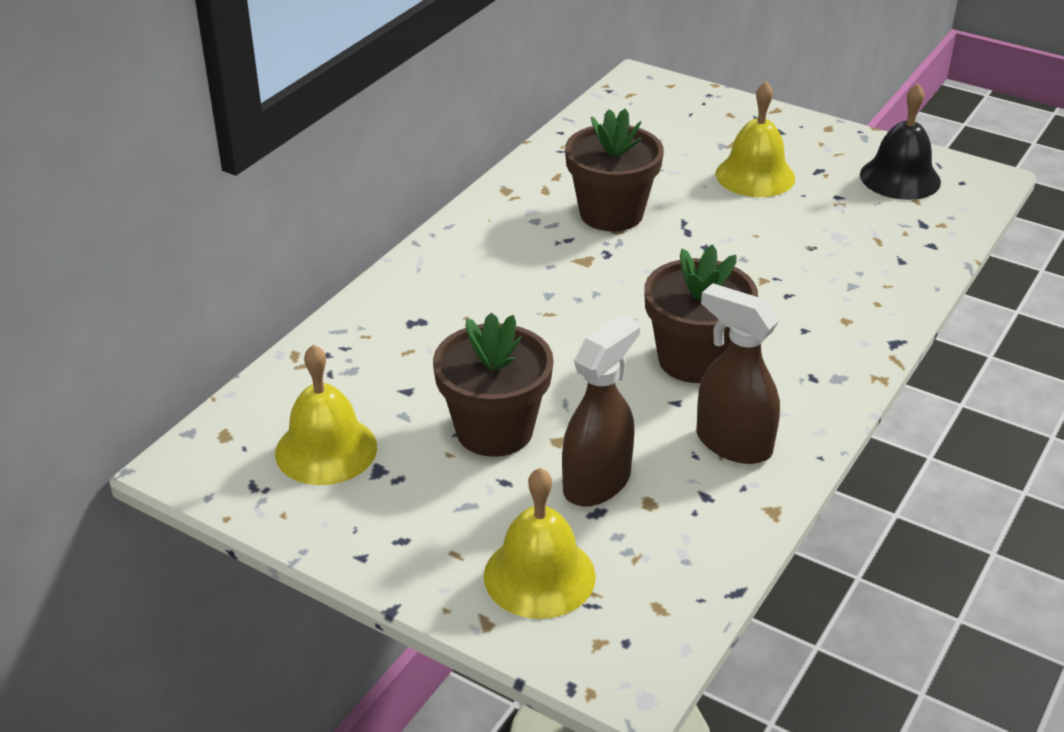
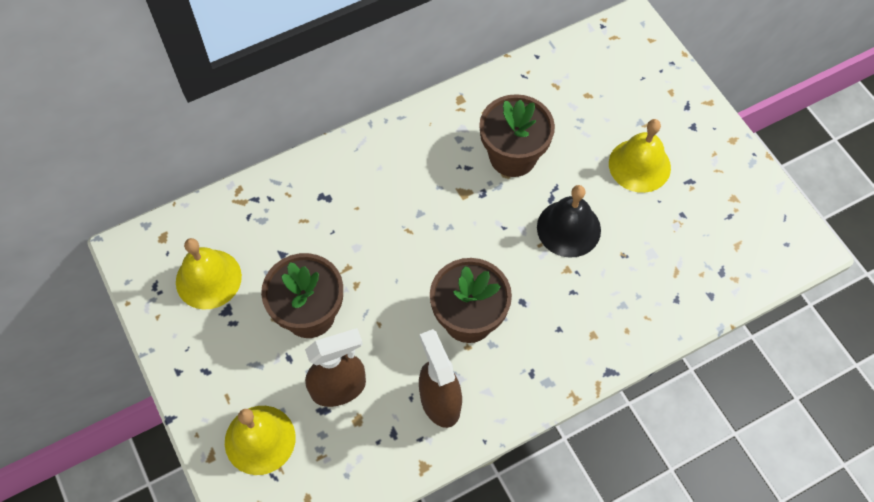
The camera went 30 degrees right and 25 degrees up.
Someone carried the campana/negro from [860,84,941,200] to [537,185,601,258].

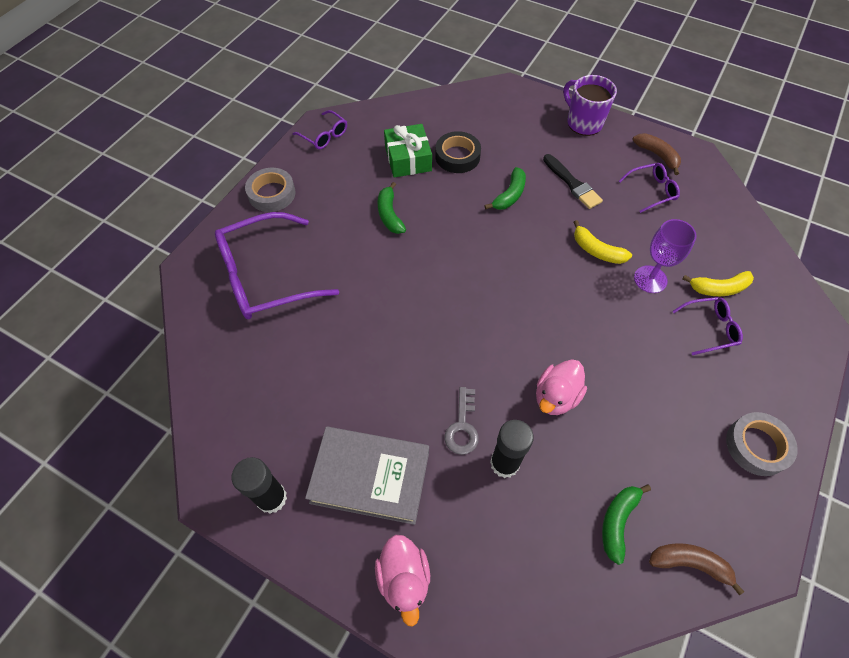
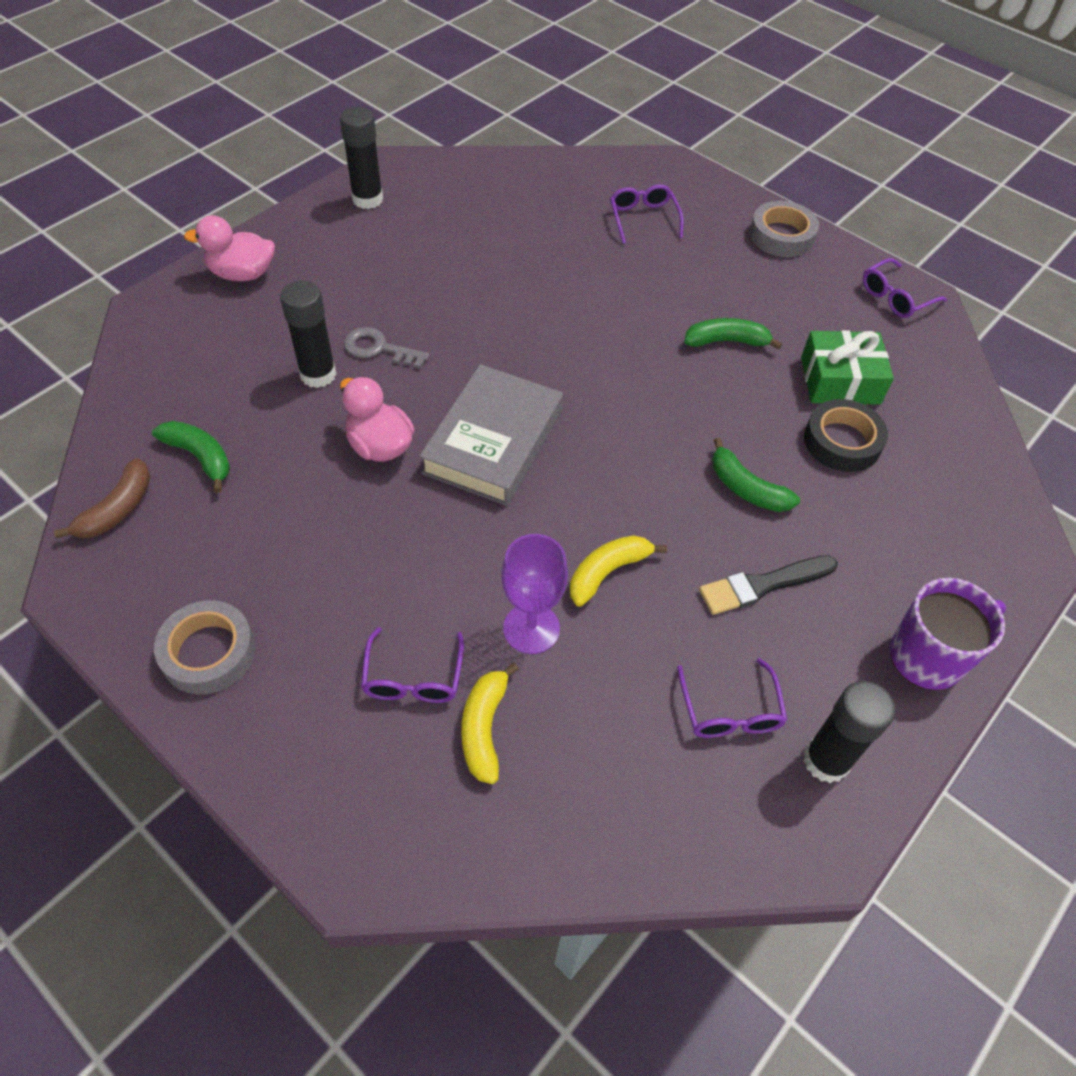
The camera went 100 degrees right and 5 degrees down.
Someone carried the libro/gris from [305,426,429,525] to [419,364,563,506].
Someone swapped the plátano/marrón at [632,133,681,175] for the barra de pegamento/negro at [804,681,895,783].
Someone scaled the gafas/morado at [215,212,339,319] by 0.48.

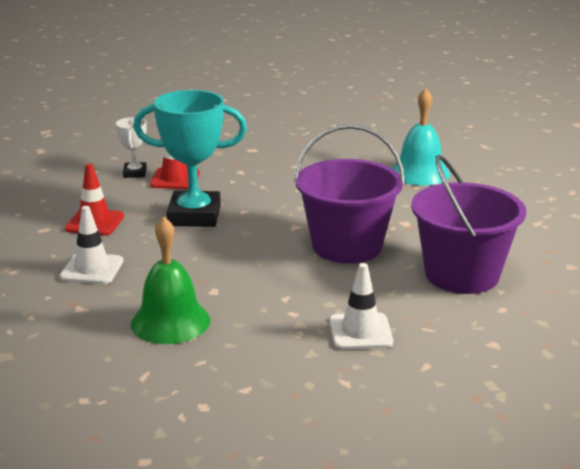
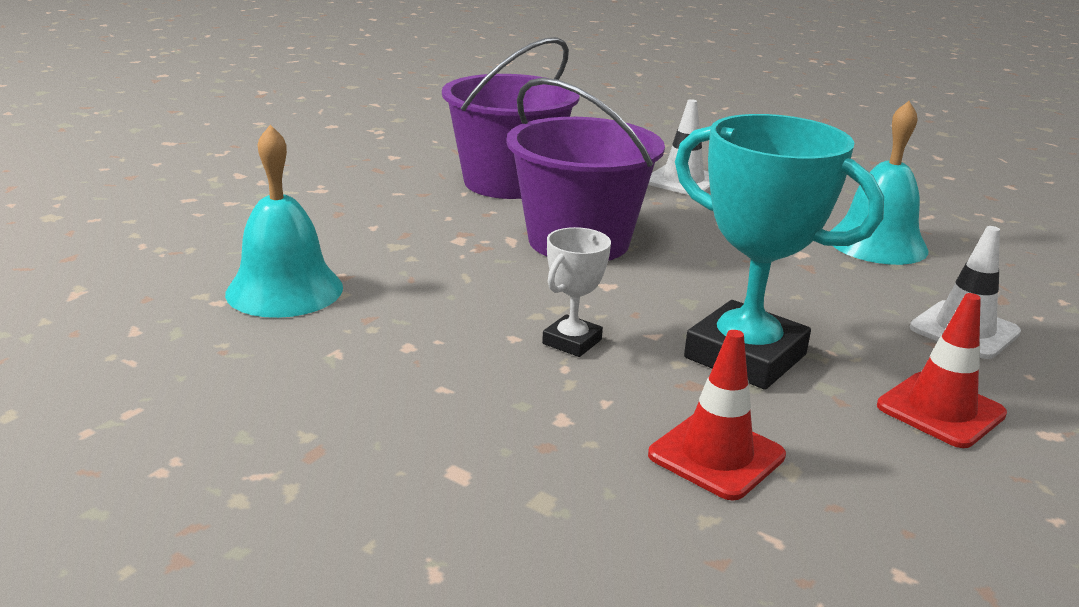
The camera went 145 degrees left and 0 degrees up.
Someone carried the trofeo/blanco from [116,117,147,178] to [542,227,611,357].
Someone repainted the campana/verde at [131,216,210,344], which became the campana/turquesa at [831,101,928,265].

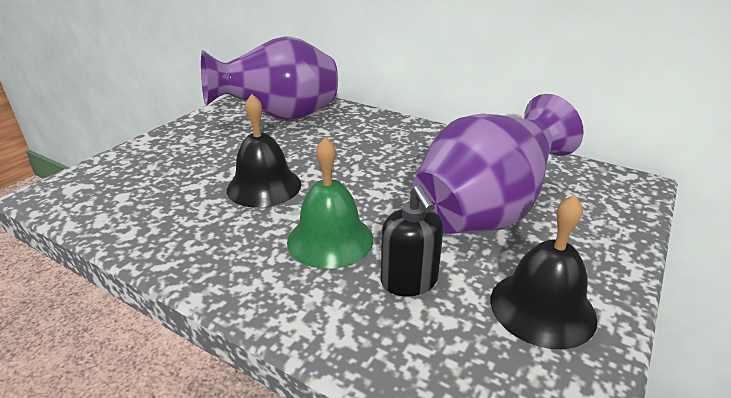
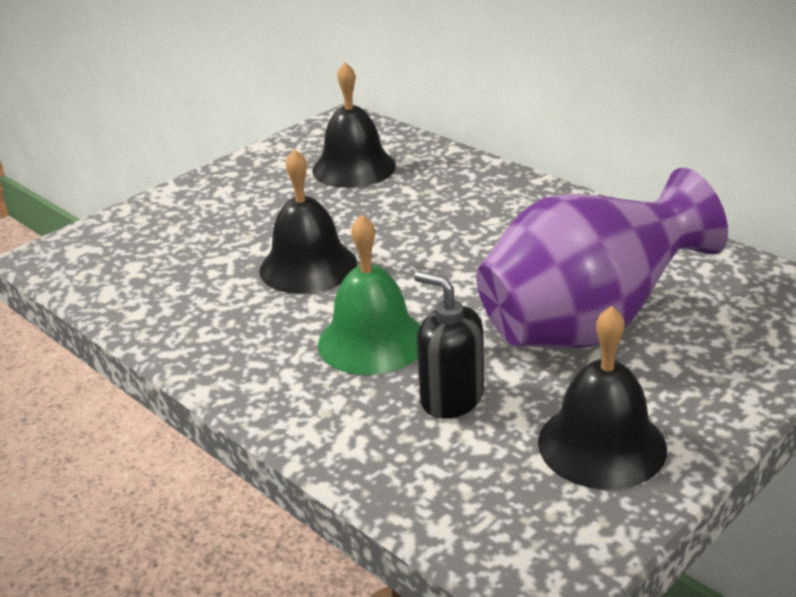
The camera went 15 degrees right and 0 degrees up.
Someone swapped the florero/morado at [201,36,338,121] for the campana/negro at [312,62,396,188].
Someone rotated the dispensador de jabón/negro at [381,185,443,297] by 135 degrees clockwise.

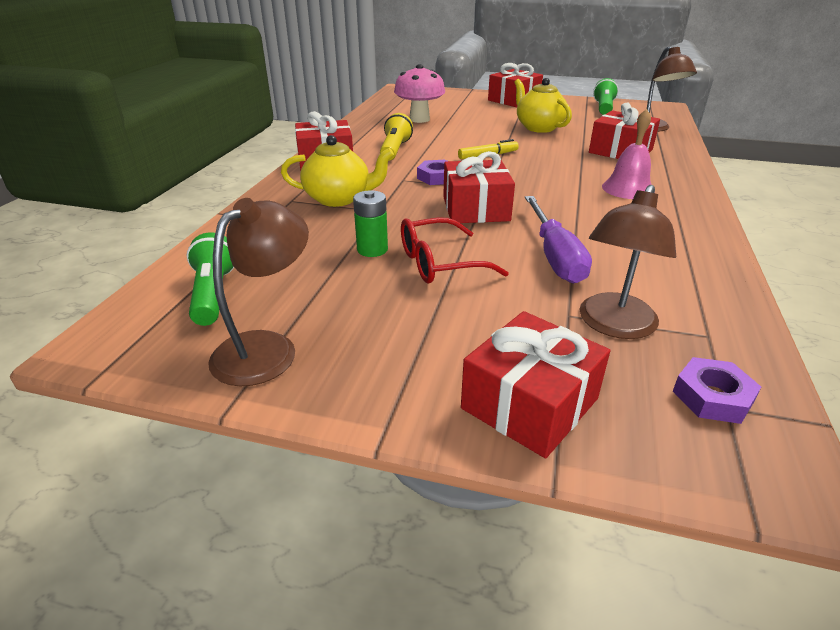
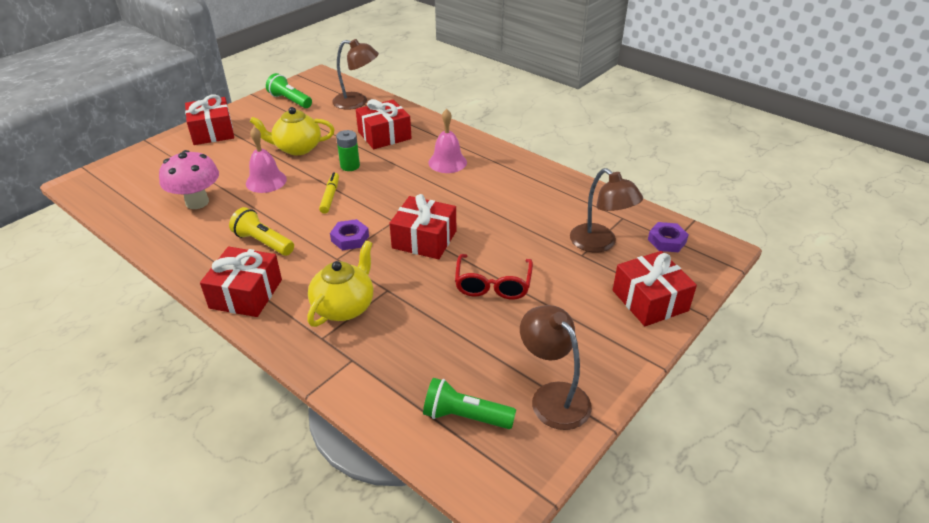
The camera went 65 degrees left and 5 degrees up.
Someone took away the destornillador/morado at [525,196,592,283].
Someone put down the campana/rosa at [246,127,287,193].
Someone carried the pila/verde from [353,190,388,257] to [336,130,360,171].

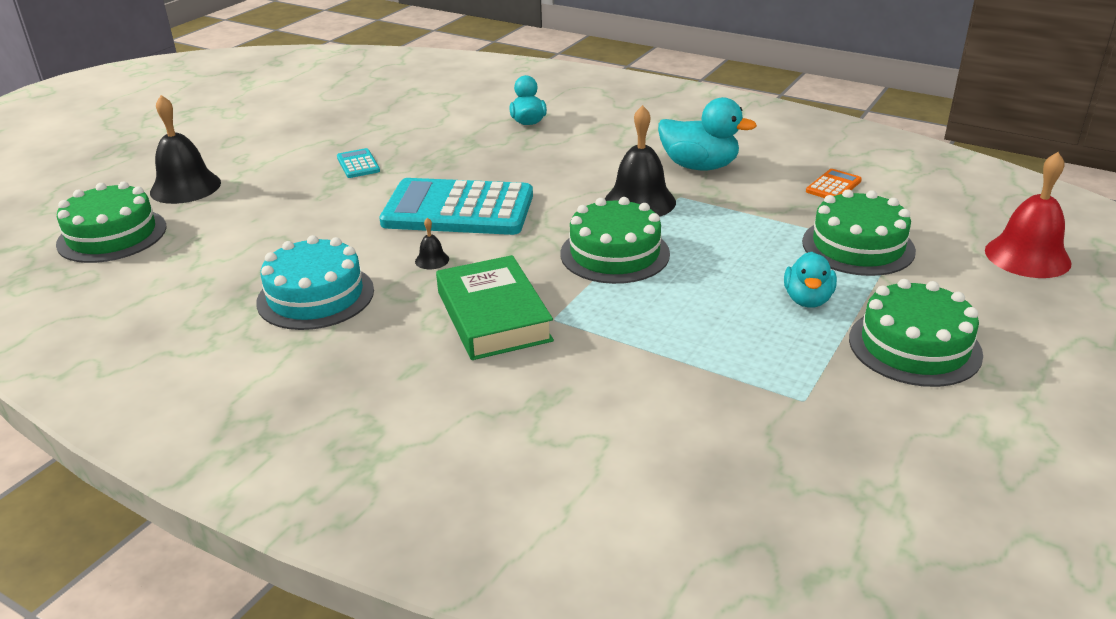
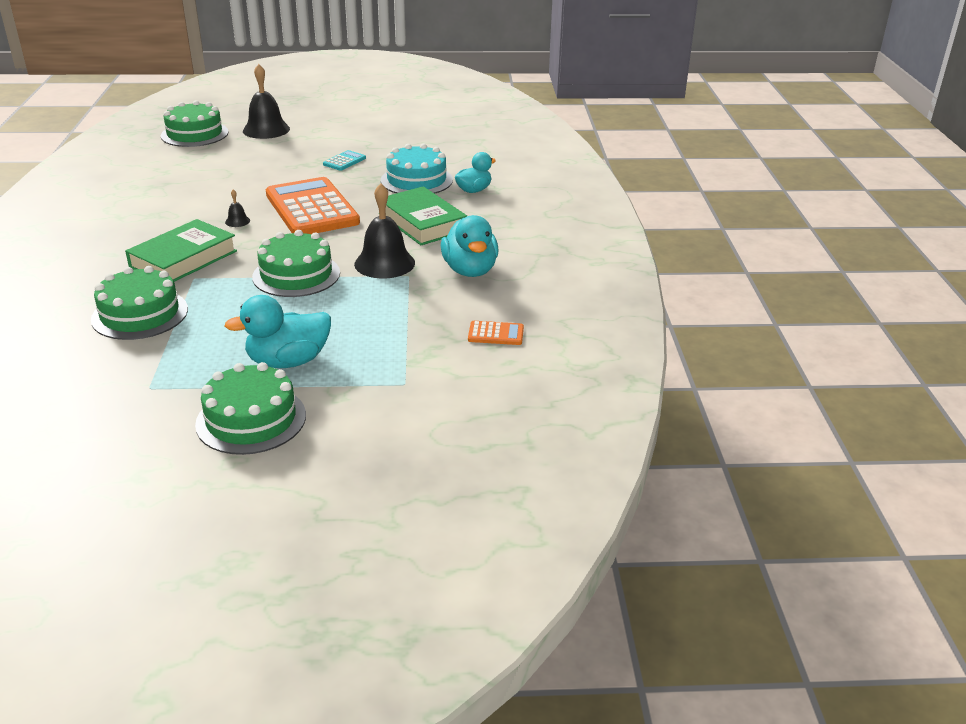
The camera went 55 degrees right and 0 degrees up.
Someone took away the campana/rojo at [985,152,1071,278].
Someone put down the libro/verde at [386,186,467,245].
Someone carried the tarta/turquesa from [256,235,374,330] to [381,144,453,194].
Someone carried the tarta/verde from [802,189,916,276] to [91,266,188,340].
Someone repainted the calculadora/turquesa at [379,178,533,235], which became the calculadora/naranja at [266,177,360,234].
Someone scaled the pato/turquesa at [784,252,837,308] by 1.53.

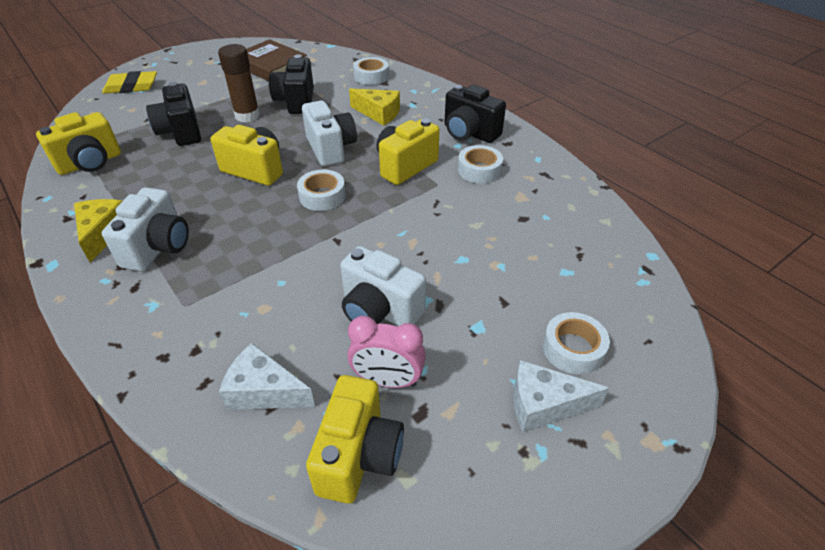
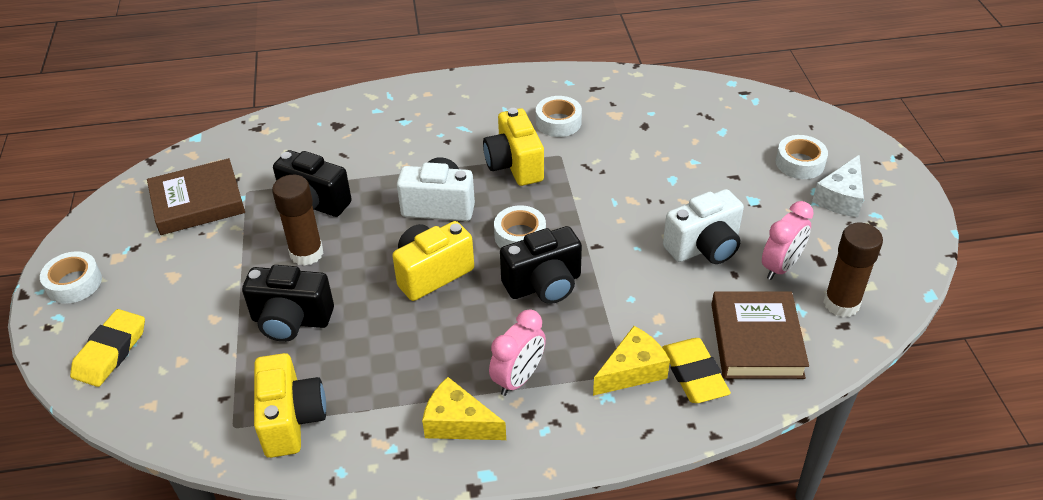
The camera went 60 degrees left and 0 degrees up.
Someone put down the goma de borrar/amarillo at [662,338,731,403].
Someone carried the queso/amarillo from [349,88,400,126] to [593,326,670,396].
Someone carried the cinta adhesiva/blanco from [353,57,389,85] to [40,251,102,304].
Someone carried the cámara/negro from [444,85,506,143] to [500,226,582,304].
Someone swapped the cámara/blanco at [102,187,189,271] for the despertador/rosa at [489,309,546,396].
Someone swapped the queso/blanco at [219,343,315,410] for the libro/marrón at [711,291,809,379].
Someone swapped the cámara/amarillo at [306,375,404,504] for the barra de pegamento/marrón at [823,223,883,317].

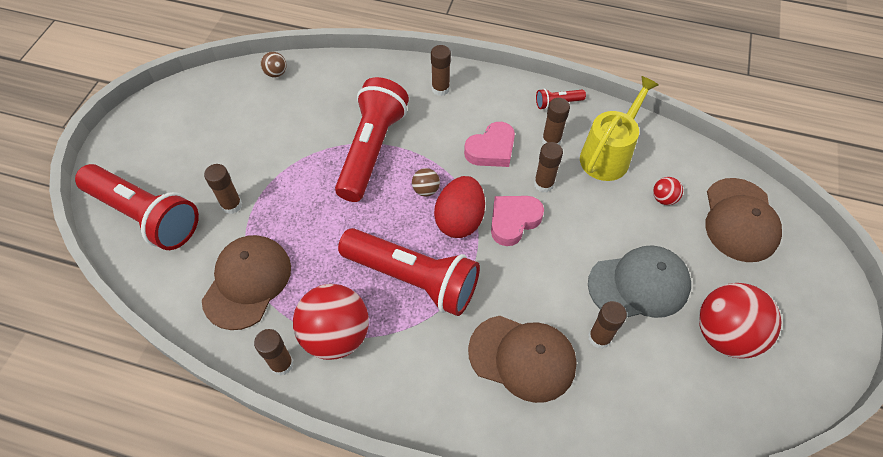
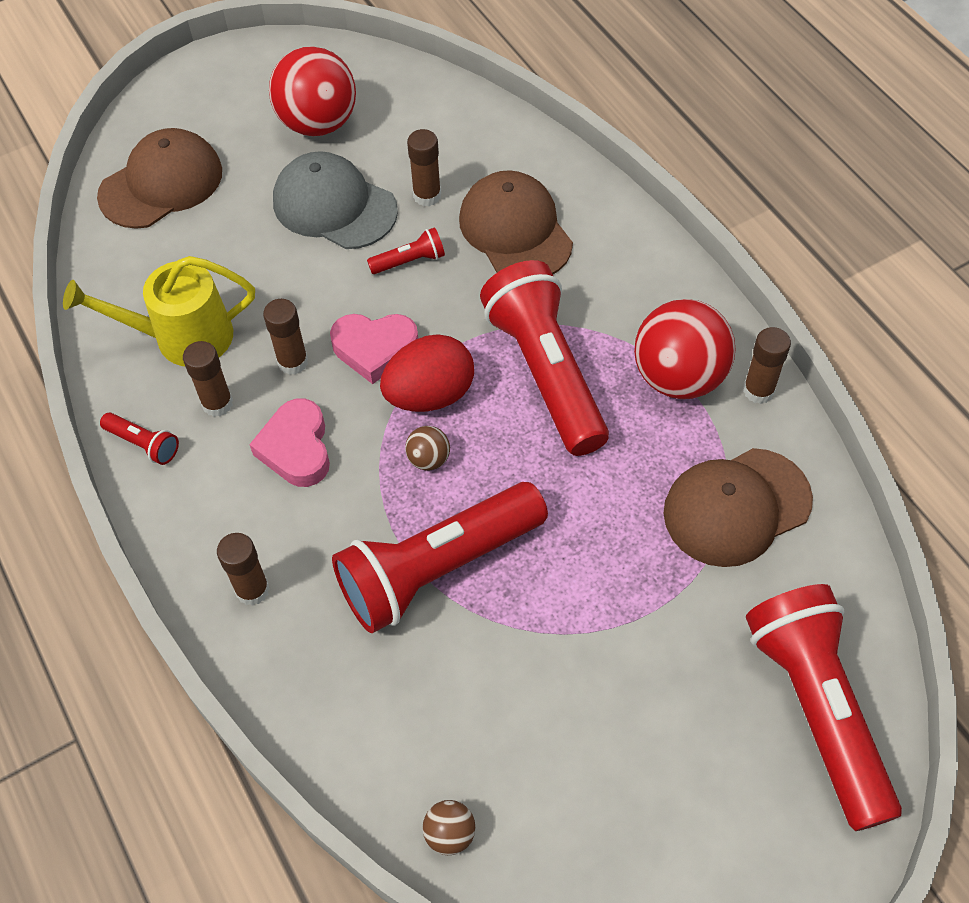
The camera went 135 degrees left and 0 degrees up.
Someone took away the barra de pegamento/marrón at [204,164,242,214].
Someone took away the pelota/rojo at [653,177,683,205].
Someone put down the lámpara de mano/rojo at [367,227,445,274].
Someone rotated the corazón/rosa at [464,122,515,167] by 105 degrees counterclockwise.

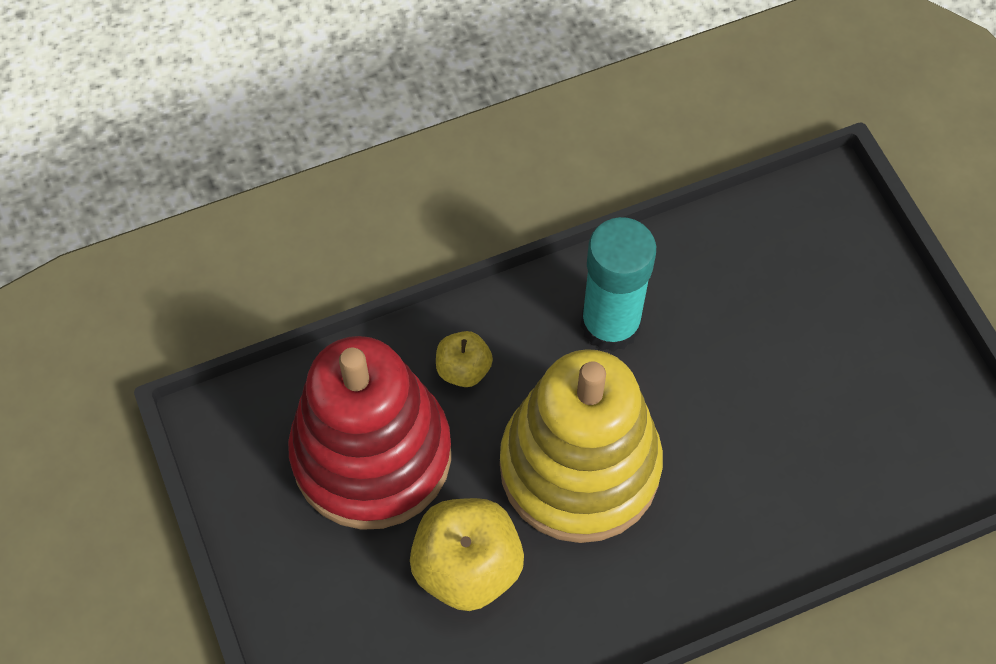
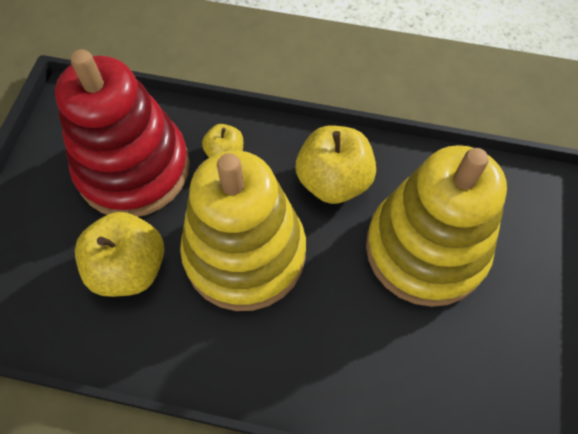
The camera went 35 degrees right and 0 degrees up.
Someone put down the juguete apilable/amarillo at [366,145,507,307].
Someone swapped the barra de pegamento/turquesa at [581,217,656,352] for the manzana/amarillo at [296,126,376,204].

